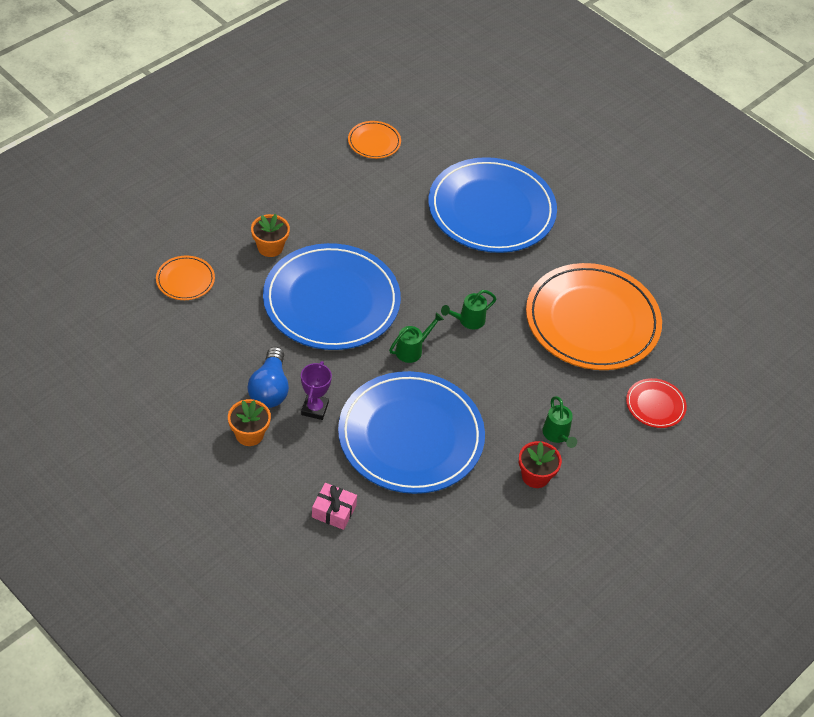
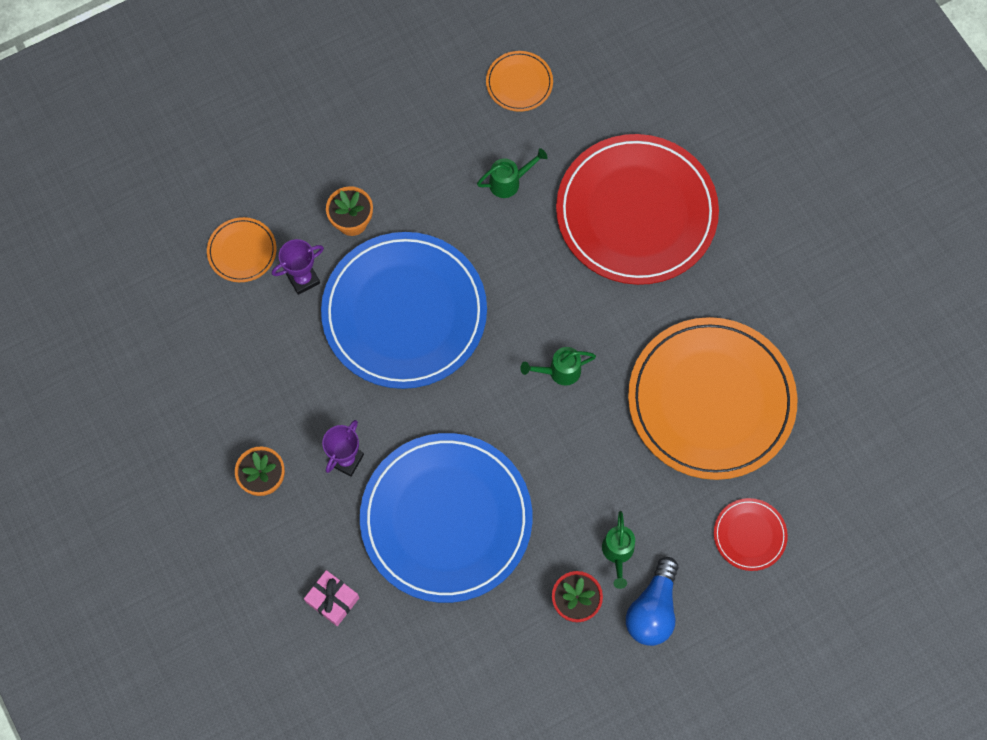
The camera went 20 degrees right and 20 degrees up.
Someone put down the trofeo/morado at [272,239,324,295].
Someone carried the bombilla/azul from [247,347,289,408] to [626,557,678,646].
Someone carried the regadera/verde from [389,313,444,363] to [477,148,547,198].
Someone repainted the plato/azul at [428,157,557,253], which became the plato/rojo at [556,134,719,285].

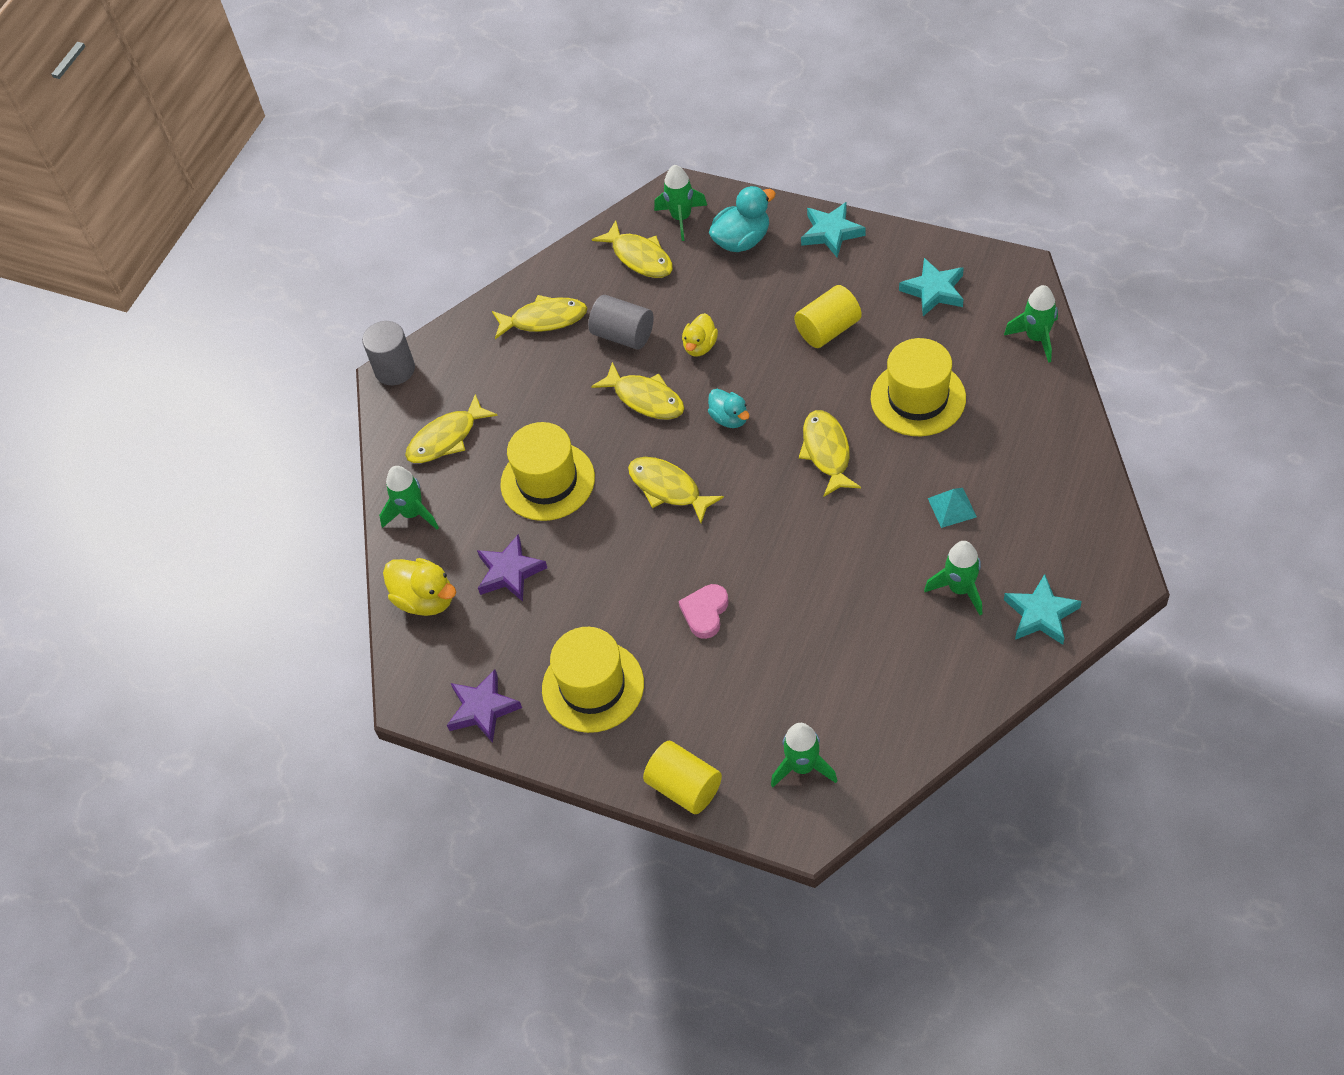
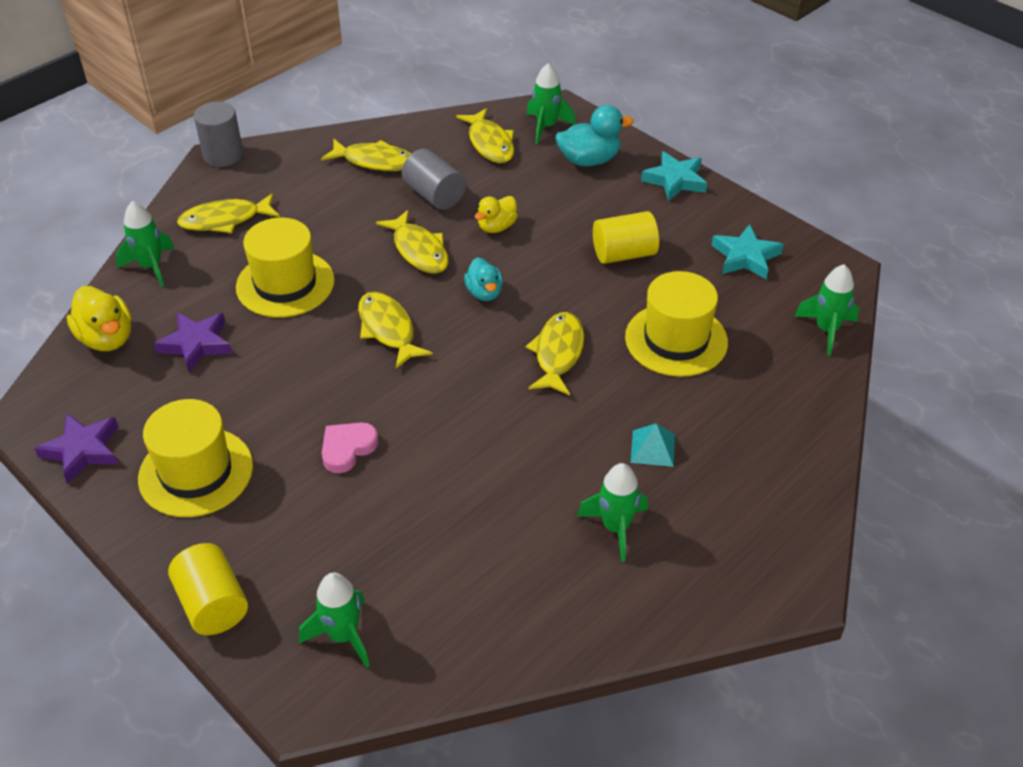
The camera went 15 degrees right and 10 degrees down.
Someone took away the estrella/turquesa at [1004,574,1082,645].

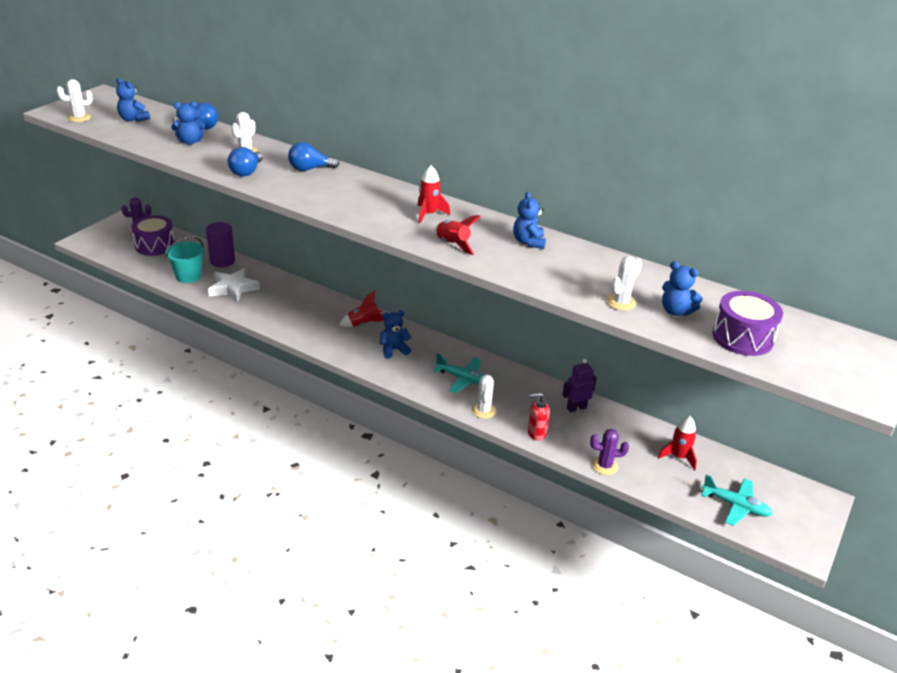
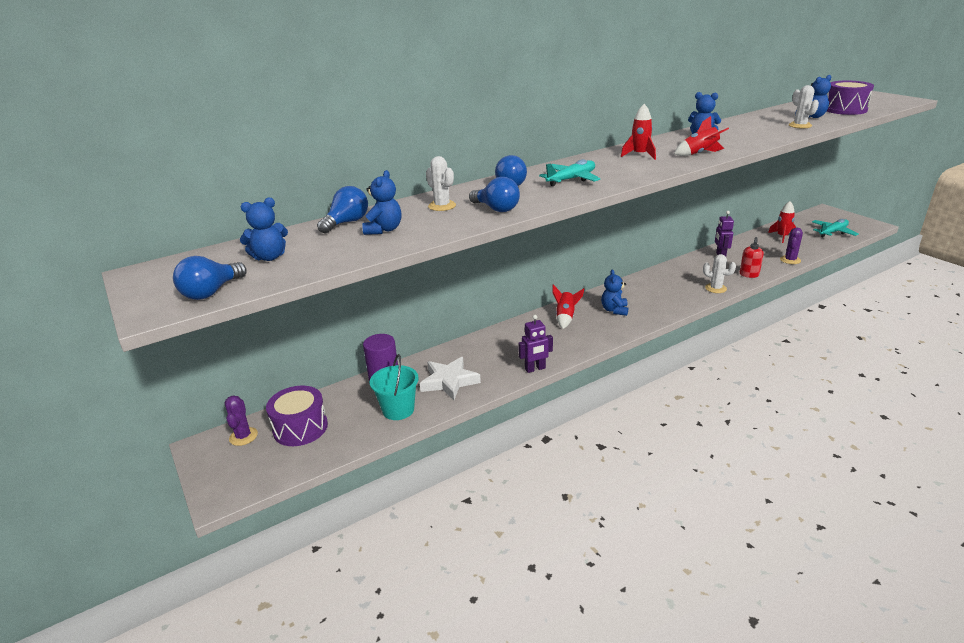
The camera went 60 degrees left and 5 degrees down.
Someone put down the robot/morado at [518,315,553,373].
Someone carried the avión/turquesa from [433,353,485,393] to [539,159,600,186].
Someone swapped the cactus/blanco at [56,79,93,122] for the bombilla/azul at [173,256,247,300].

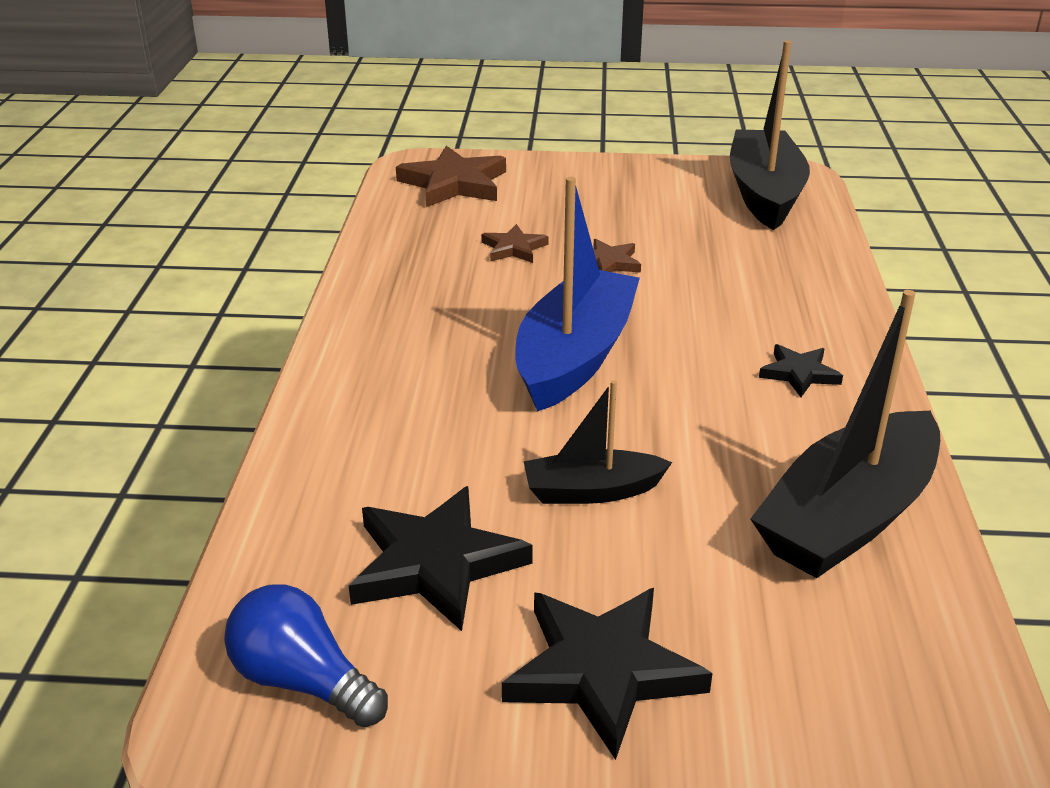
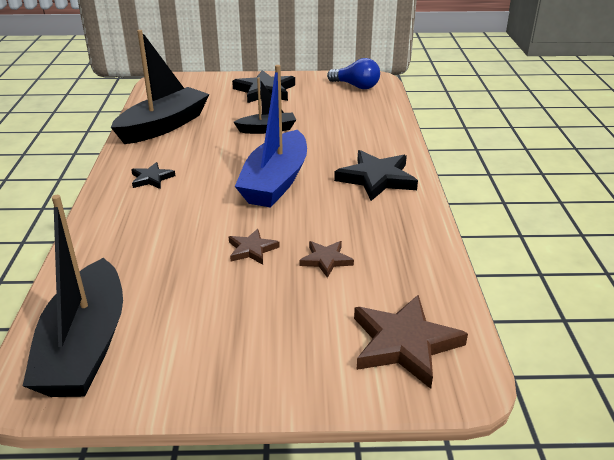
The camera went 175 degrees right and 0 degrees up.
Someone carried the estrella/negro from [349,486,532,631] to [334,150,418,201].

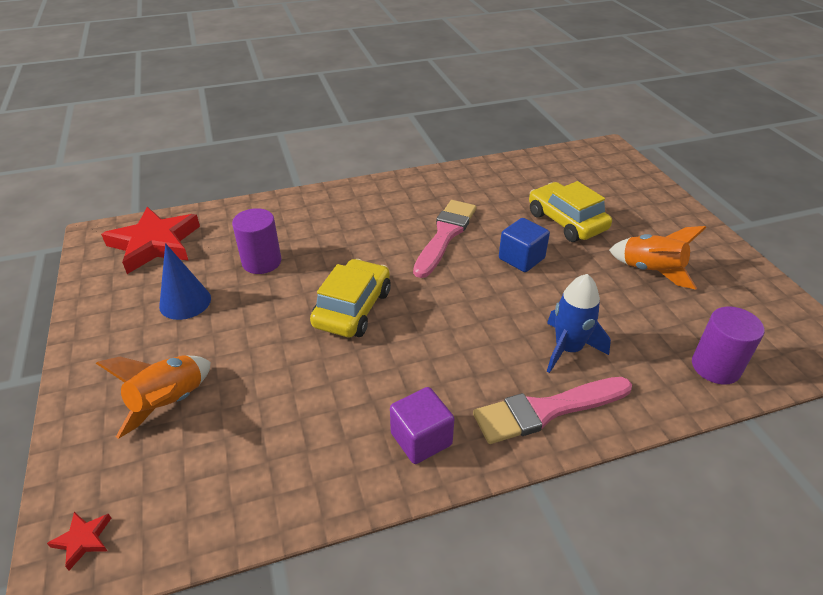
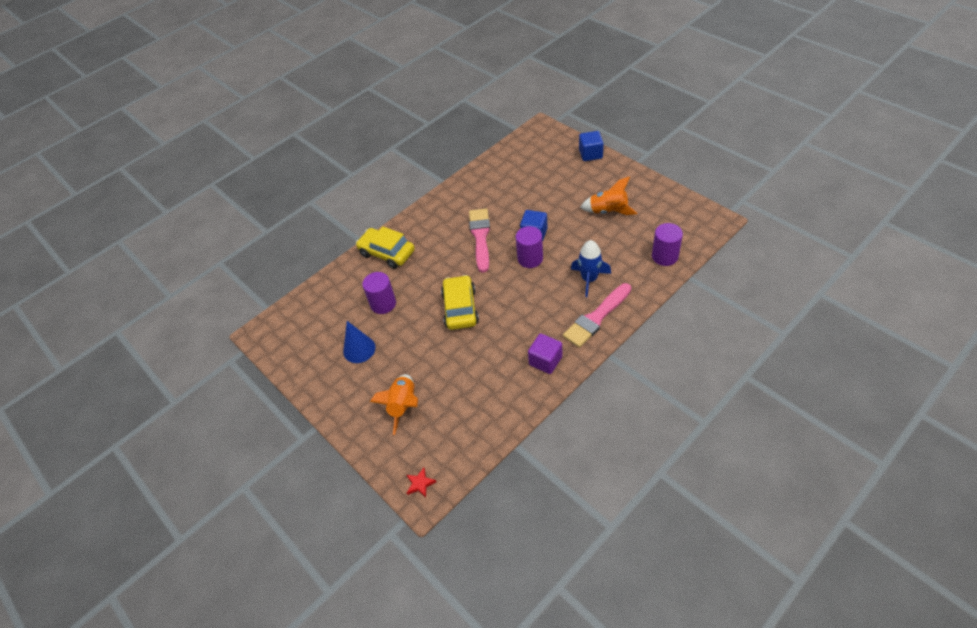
The camera went 20 degrees left and 10 degrees up.
Someone took away the estrella/rojo at [101,207,200,274].
Someone put down the cilindro/morado at [516,226,543,268].
Someone put down the cubo/azul at [579,131,604,161].
Someone carried the coche/amarillo from [529,181,612,242] to [356,226,415,269].

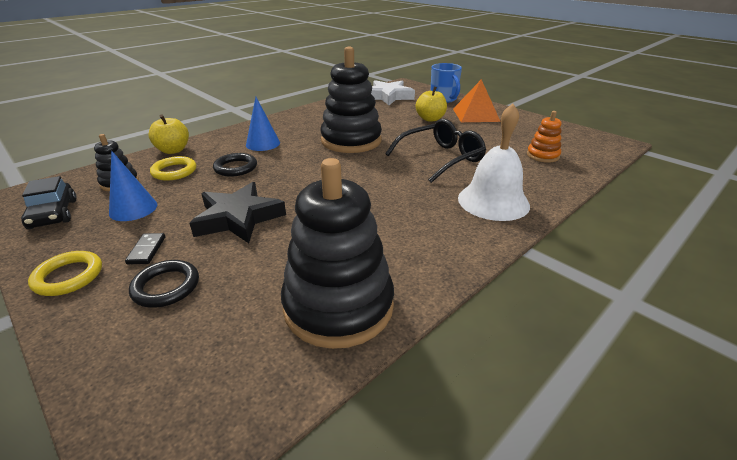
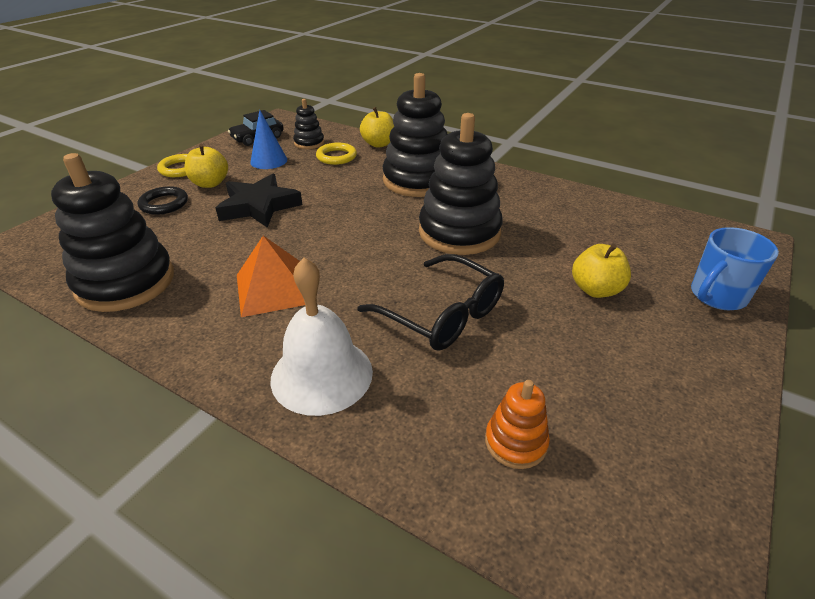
The camera went 75 degrees right and 5 degrees up.
Someone took away the anillo/negro at [213,153,257,177].
Someone took away the estrella/blanco at [371,80,415,105].
Someone carried the pirámide/naranja from [453,79,501,122] to [237,236,305,317].
Someone swapped the ficha de dominó/negro at [125,233,165,264] for the manzana/amarillo at [185,144,228,188].
Someone swapped the cono/azul at [246,97,280,151] for the juguete apilable/negro at [383,73,447,197].

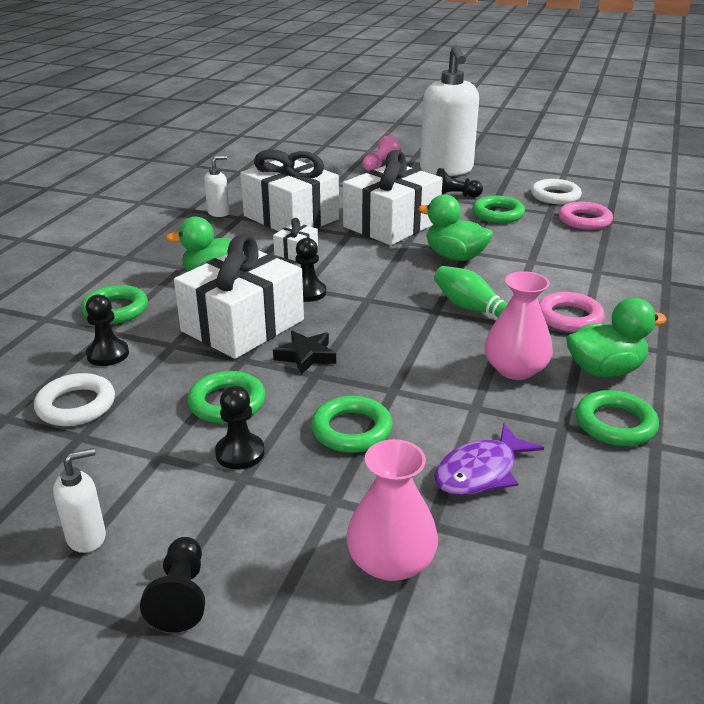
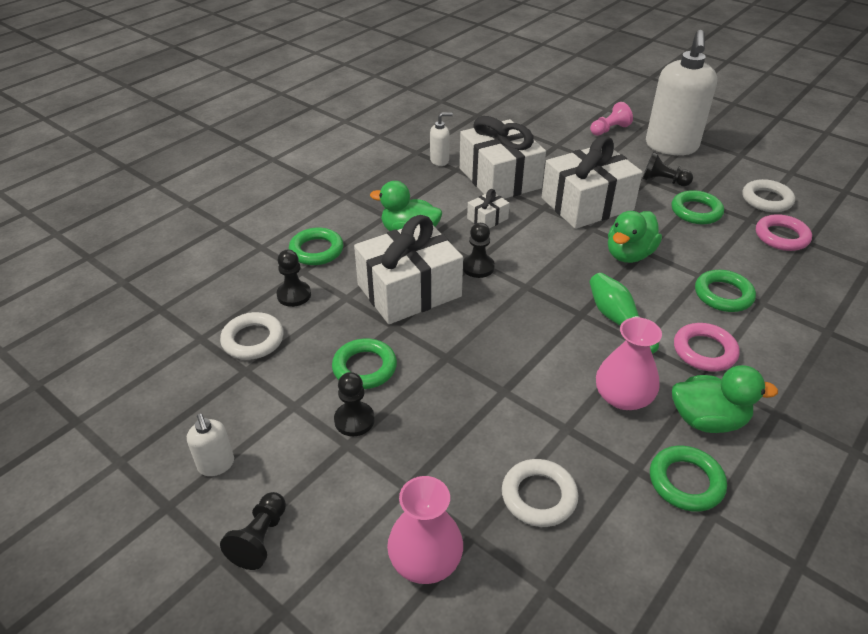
The camera went 20 degrees right and 10 degrees up.
Someone took away the estrella/negro at [273,331,336,375].
Someone carried the anillo/verde from [311,396,393,453] to [695,270,756,312].
Someone swapped the pez/morado at [434,423,544,496] for the anillo/blanco at [502,459,578,527].
Someone rotated the dispensador de jabón/blanco at [53,448,106,553] by 75 degrees clockwise.
Someone rotated the pato/verde at [418,194,493,261] by 105 degrees counterclockwise.

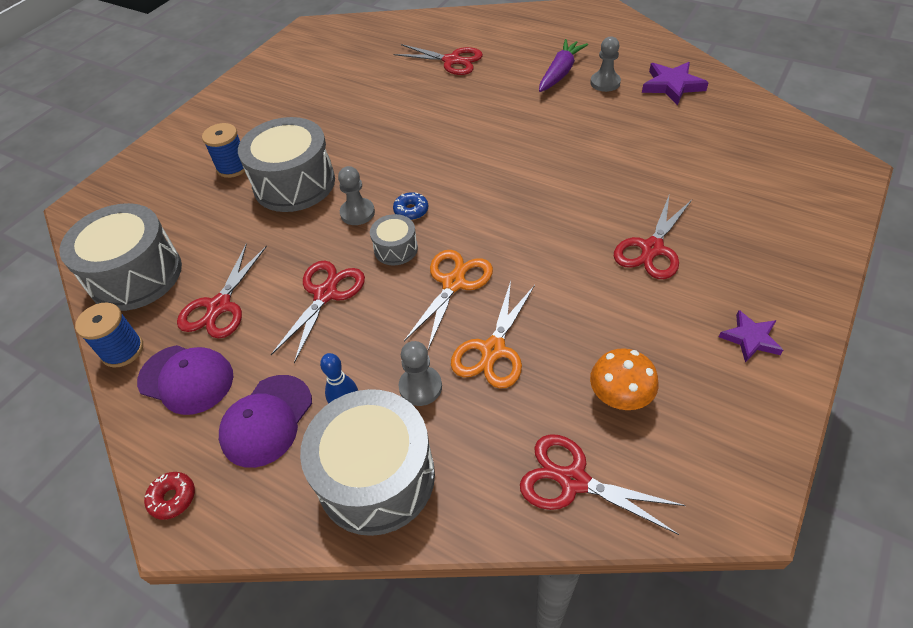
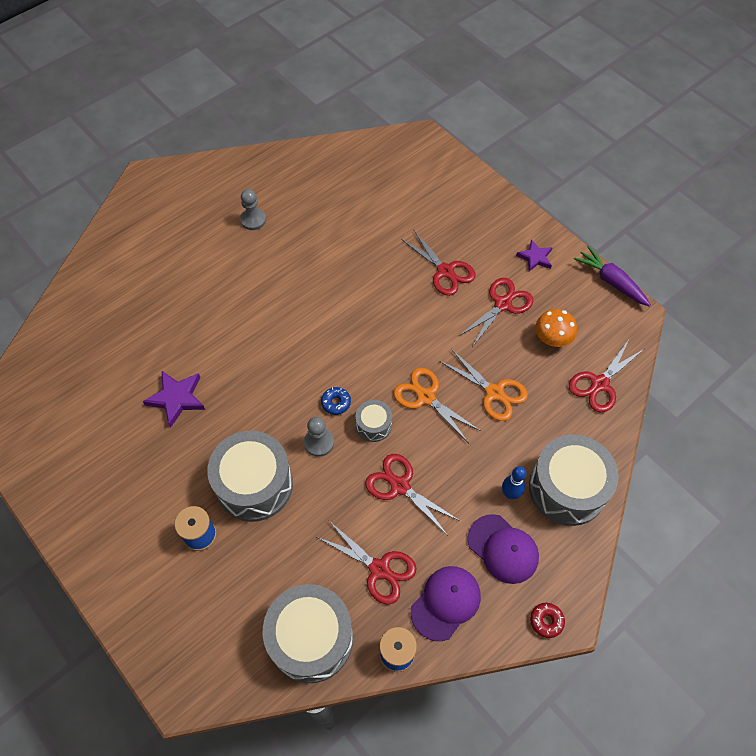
The camera went 75 degrees left and 10 degrees up.
Someone took away the peón/gris at [398,341,442,406].
Someone carried the tijeras/rojo from [393,44,483,75] to [459,278,533,347].
Someone carried the zanahoria/morado from [539,39,588,92] to [574,246,651,307].
Someone carried the estrella/morado from [642,62,709,105] to [143,371,205,428].

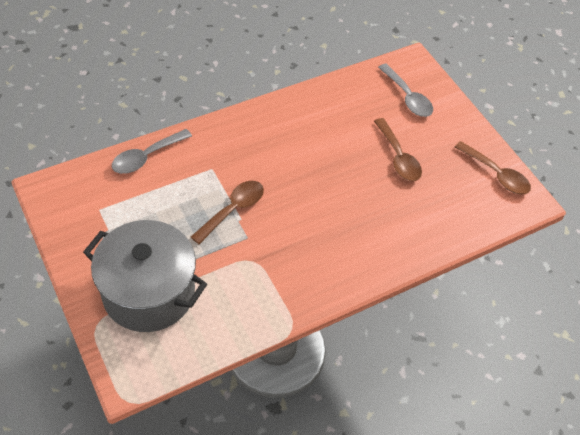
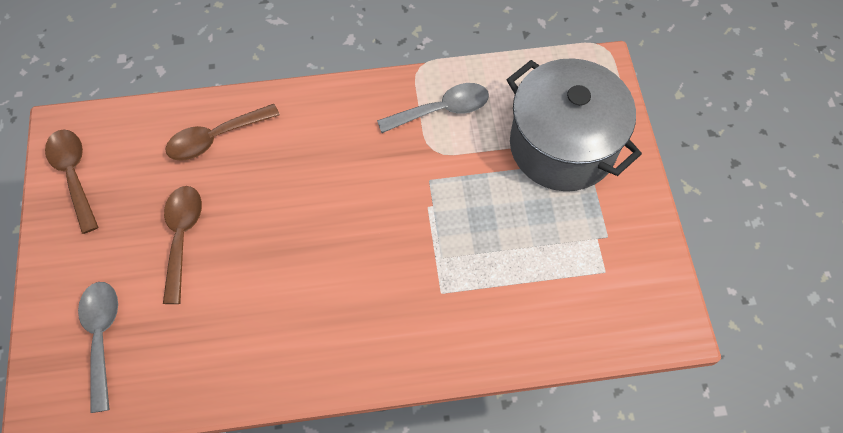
The camera went 155 degrees left and 10 degrees up.
Someone carried the cuchara/gris from [112,129,192,174] to [377,83,489,133].
Someone carried the cuchara/marrón from [191,181,264,244] to [166,104,280,161].

